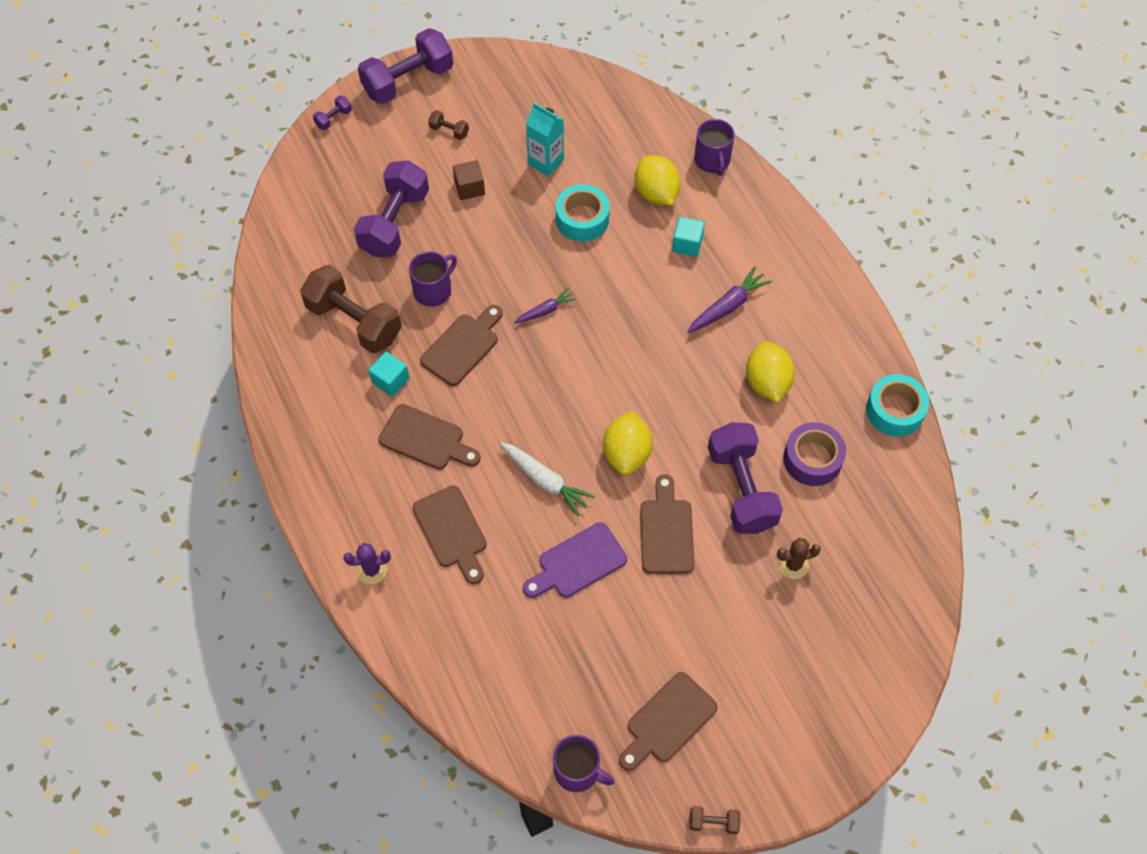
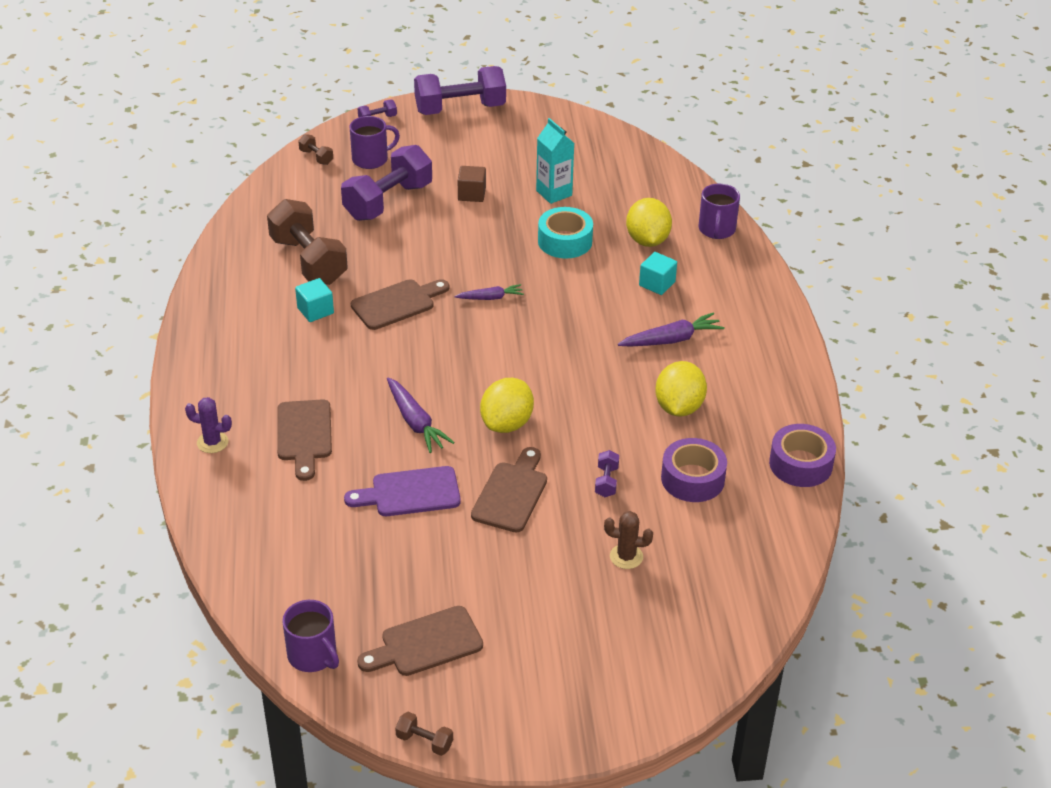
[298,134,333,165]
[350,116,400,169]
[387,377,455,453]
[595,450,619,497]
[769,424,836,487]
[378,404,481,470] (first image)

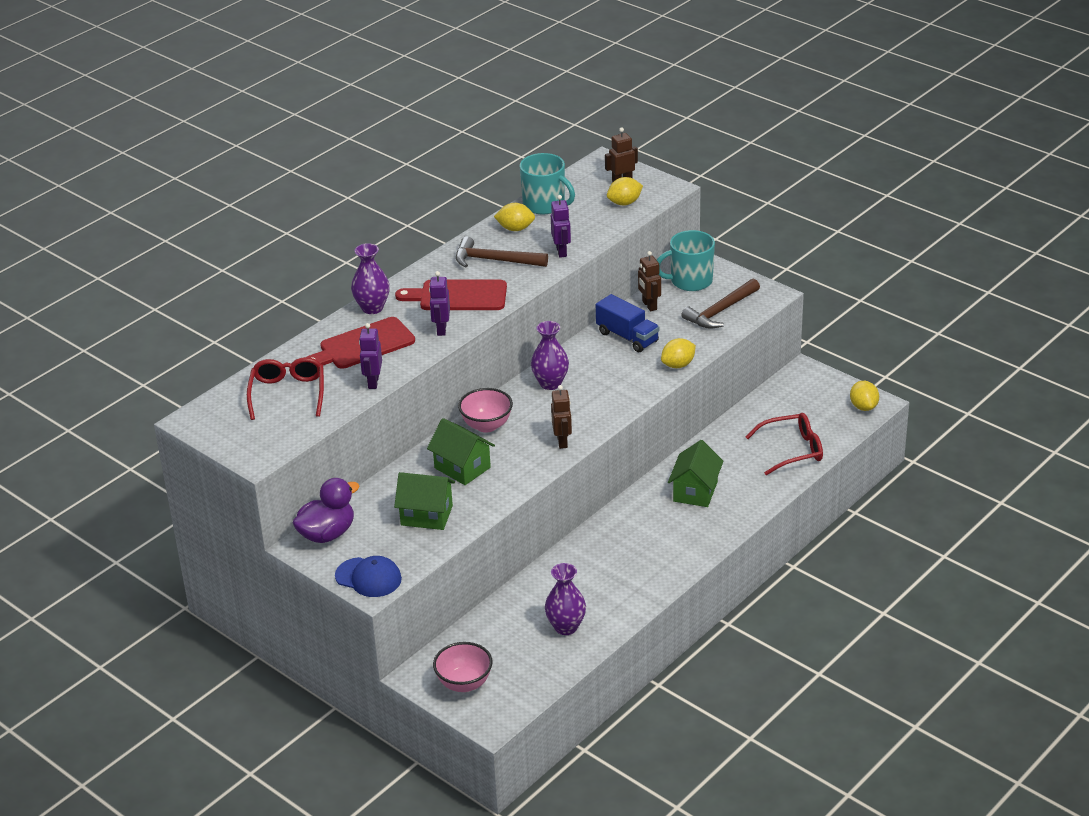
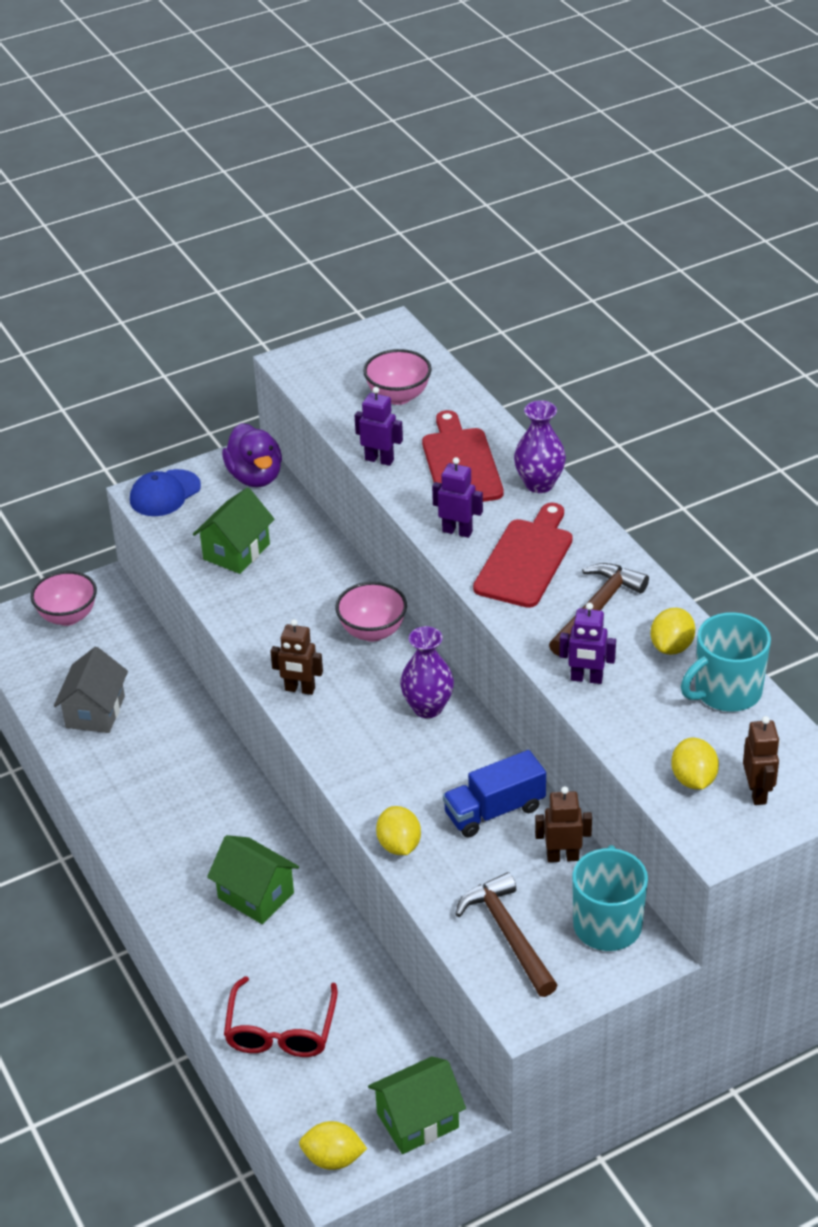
[54,647,128,733]
[363,349,432,405]
[368,1056,466,1154]

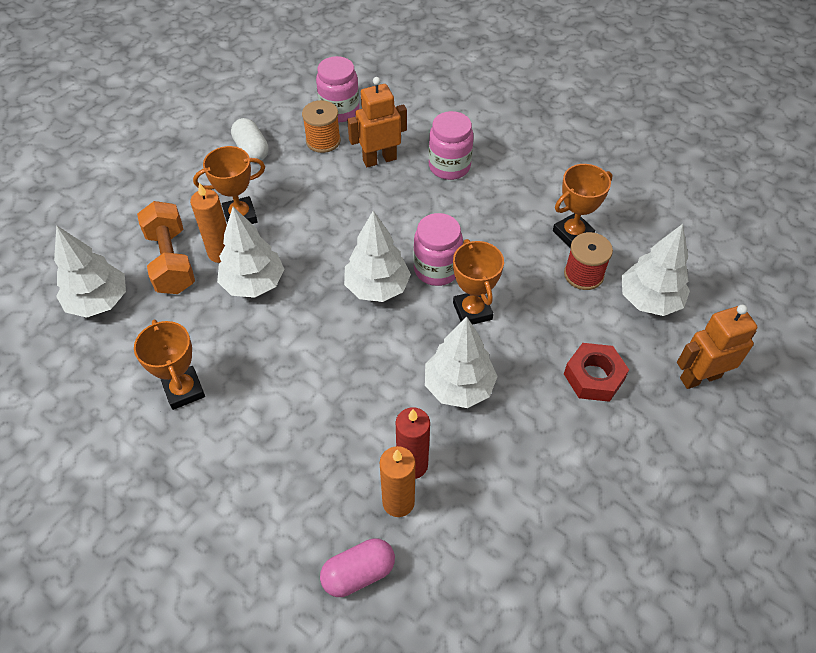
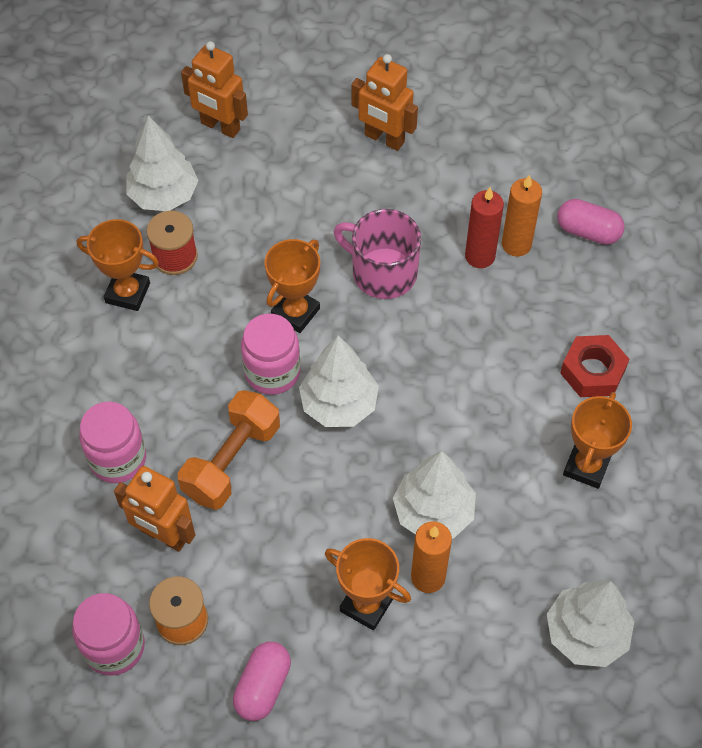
[178,390,280,510]
[233,642,291,721]
[334,209,421,299]
[351,54,418,151]
[560,335,629,397]

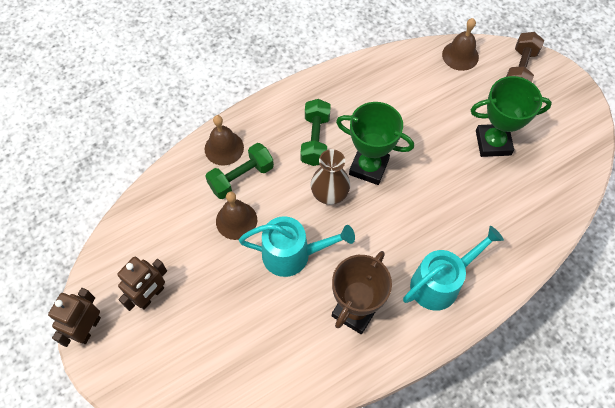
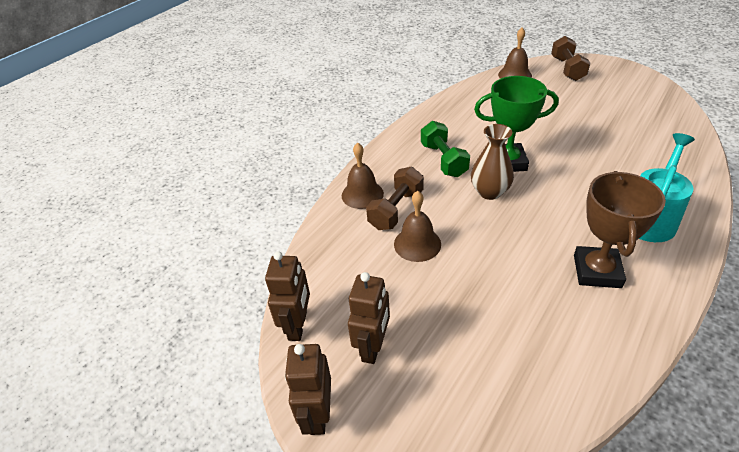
[265,251,310,341]
[366,167,424,230]
[239,216,355,277] (first image)
[471,76,552,157] (first image)

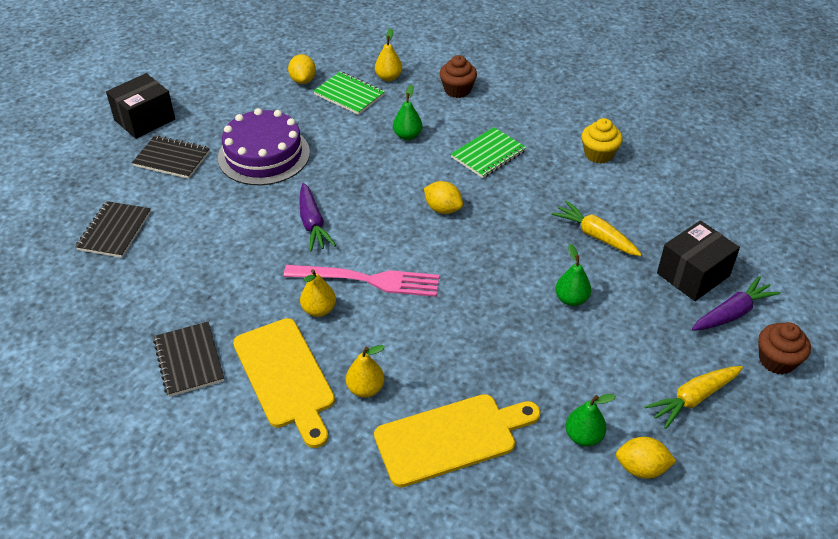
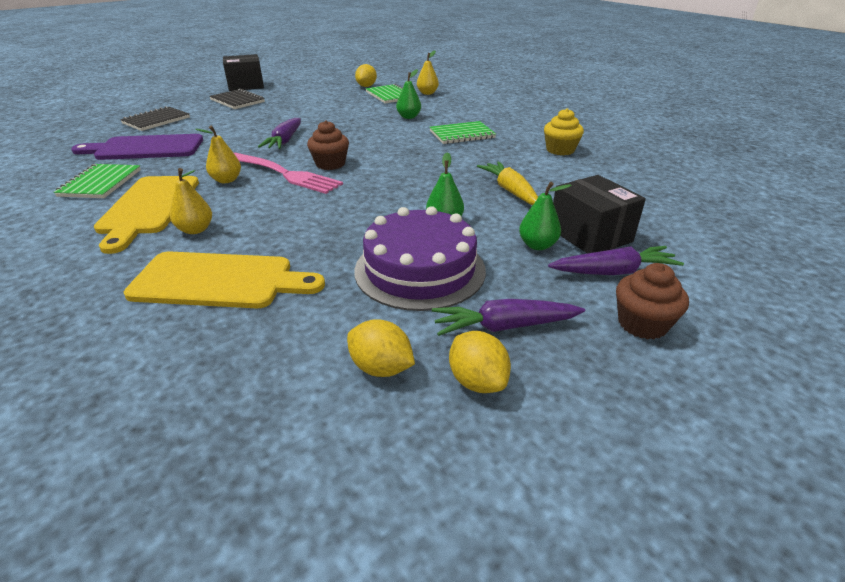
[54,164,141,198]
[71,134,203,160]
[307,120,349,170]
[354,206,486,311]
[432,299,585,336]
[449,331,511,393]
[519,182,572,250]
[553,175,646,253]

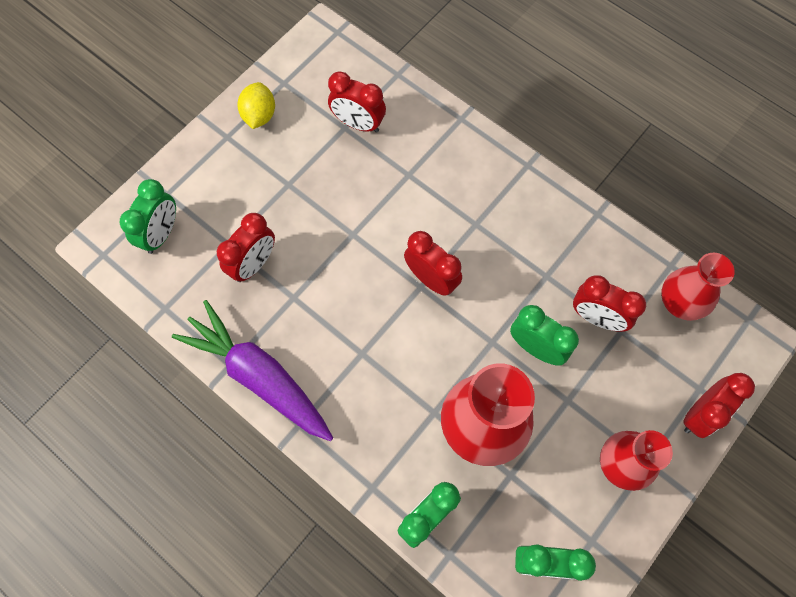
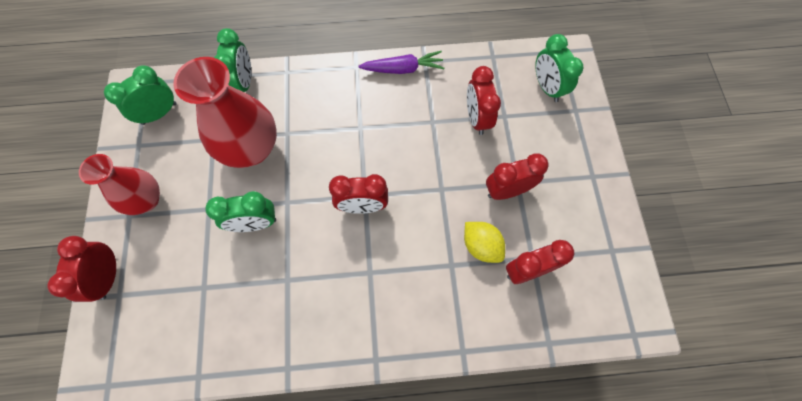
[358,51,444,74]
[464,222,505,263]
[486,153,549,200]
[661,253,735,321] (first image)

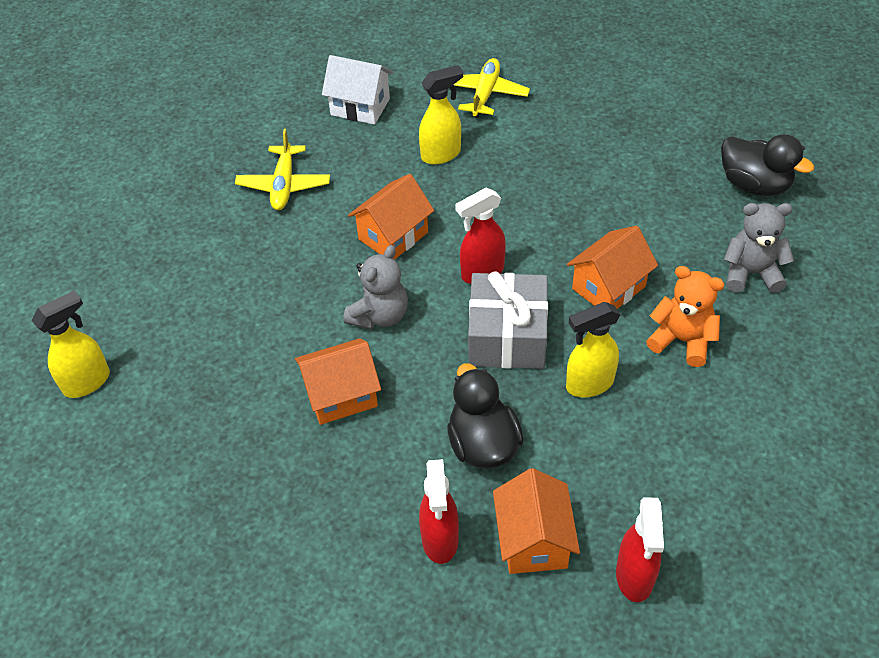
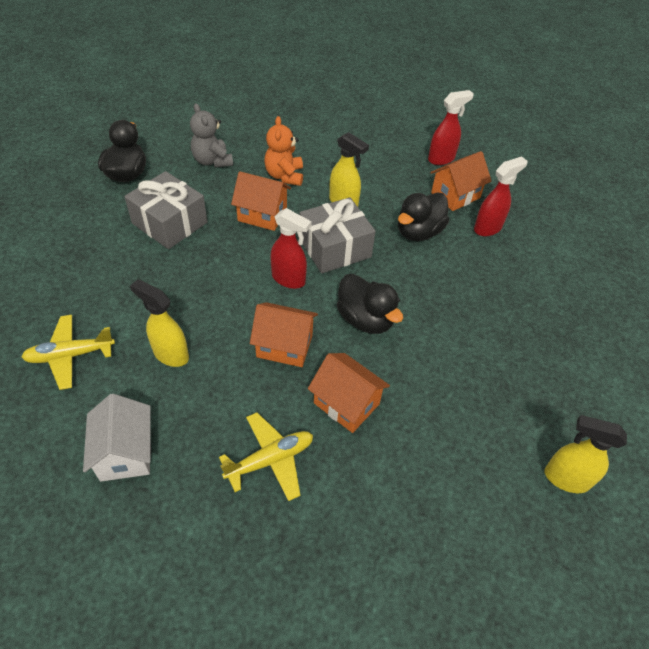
[124,171,207,249]
[308,353,390,433]
[337,274,403,334]

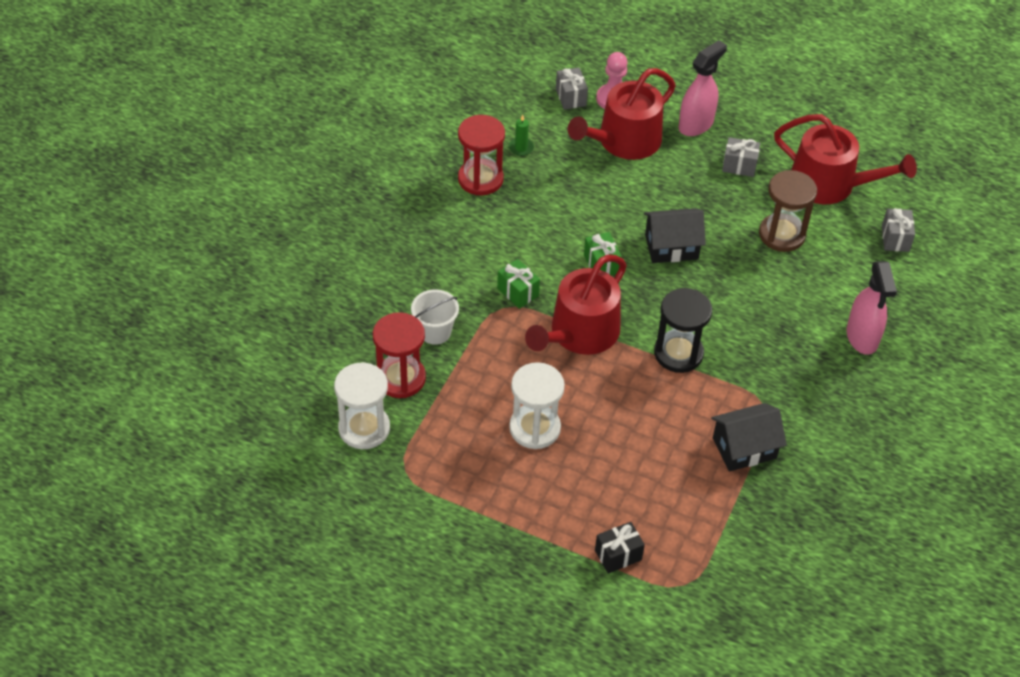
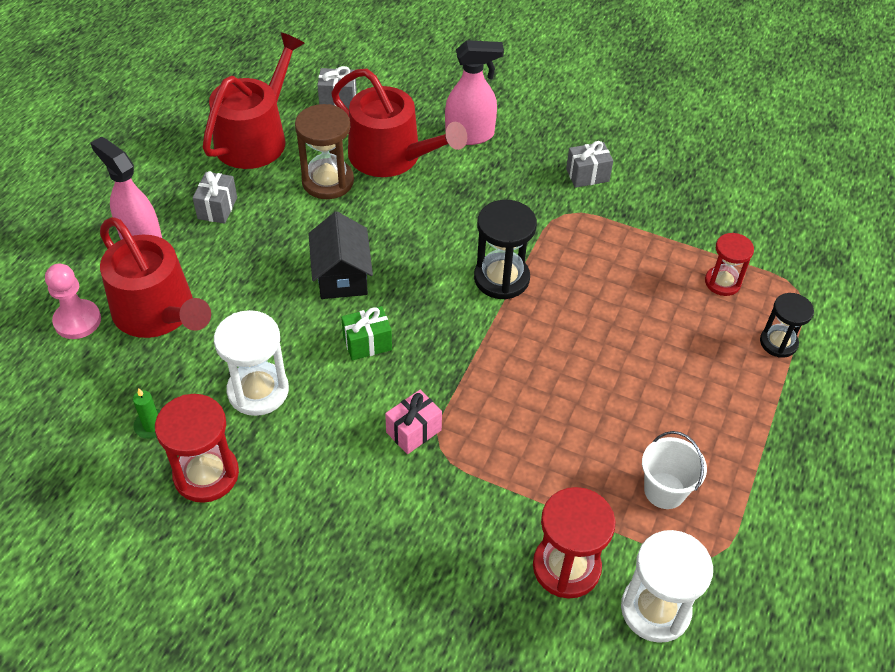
[214,310,289,416]
[331,69,467,177]
[385,390,442,454]
[566,141,613,188]
[642,431,707,509]
[705,233,754,296]
[760,293,814,358]
[711,403,787,472] (first image)

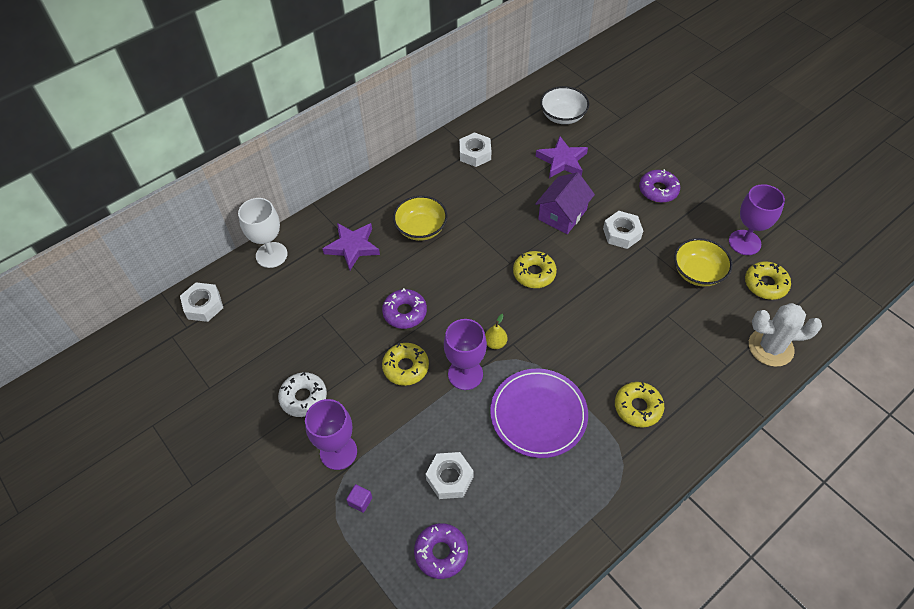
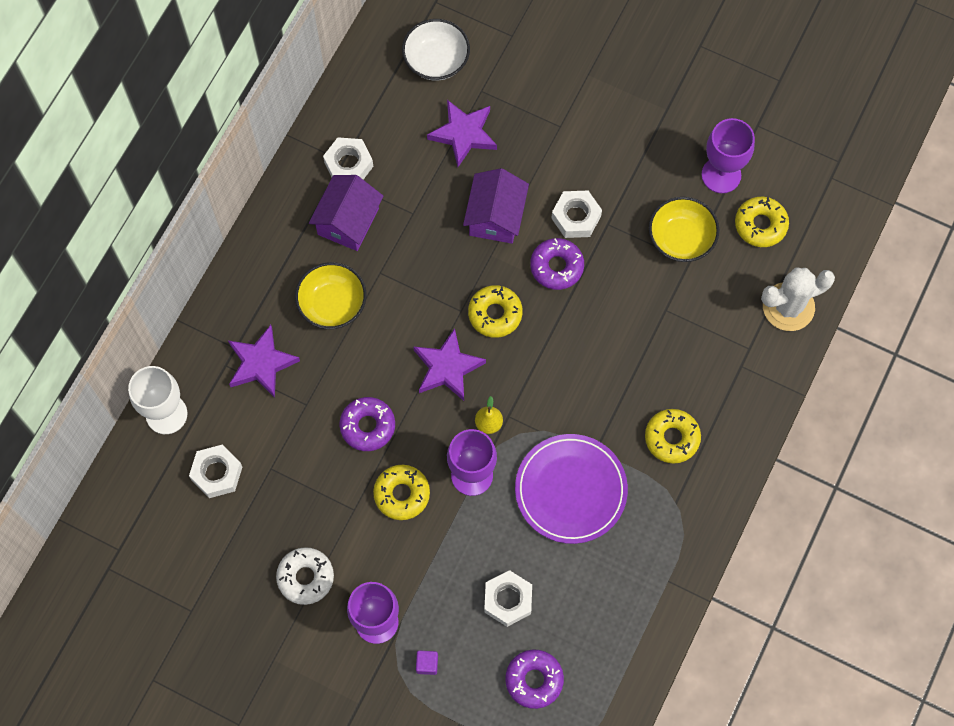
[189,445,242,498]
[309,175,383,251]
[413,328,486,401]
[530,238,584,290]

